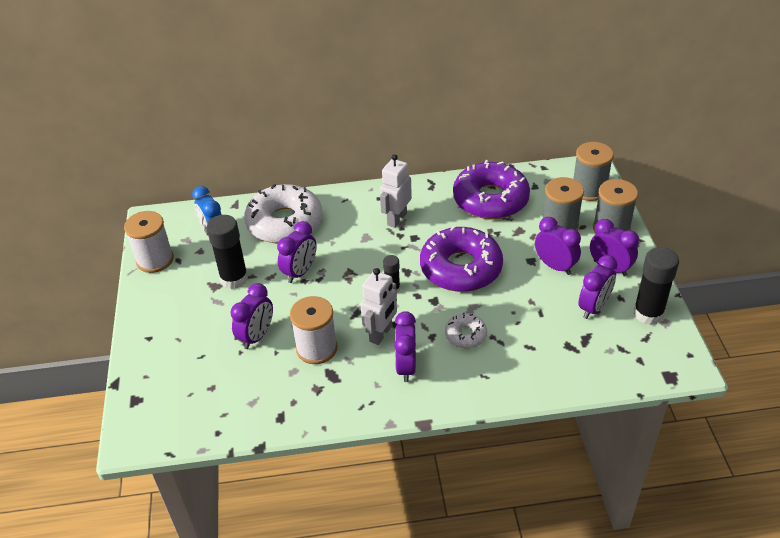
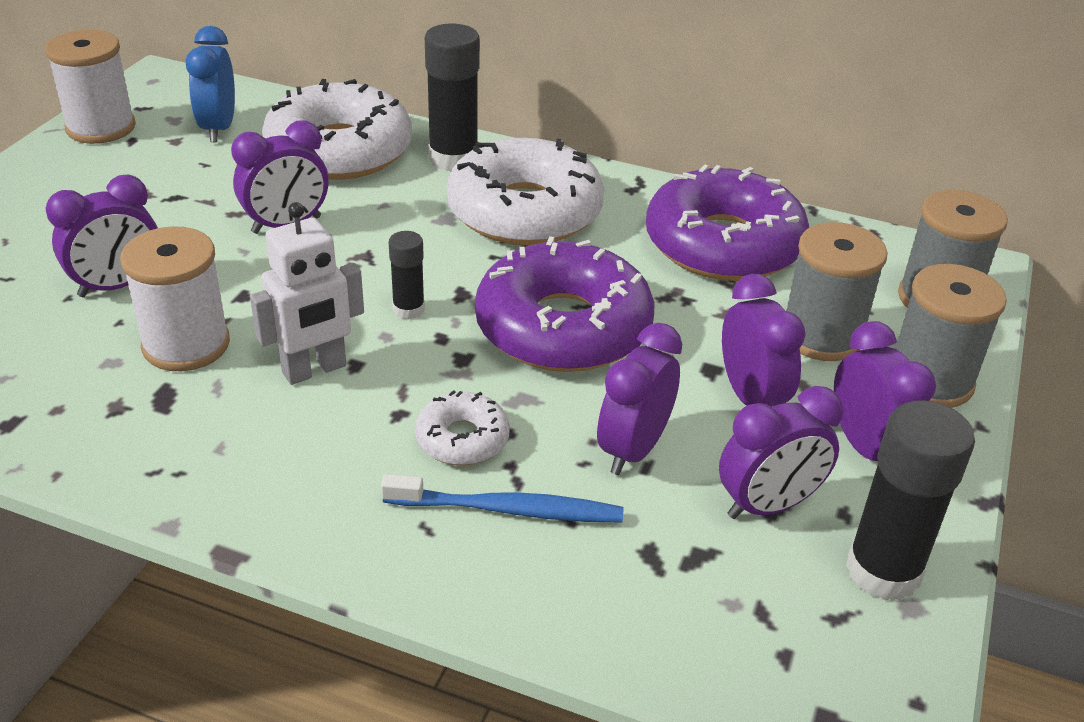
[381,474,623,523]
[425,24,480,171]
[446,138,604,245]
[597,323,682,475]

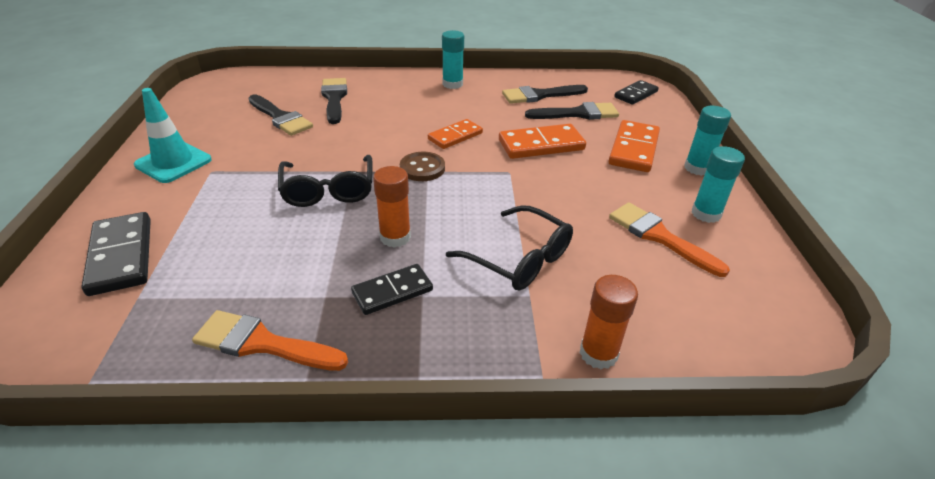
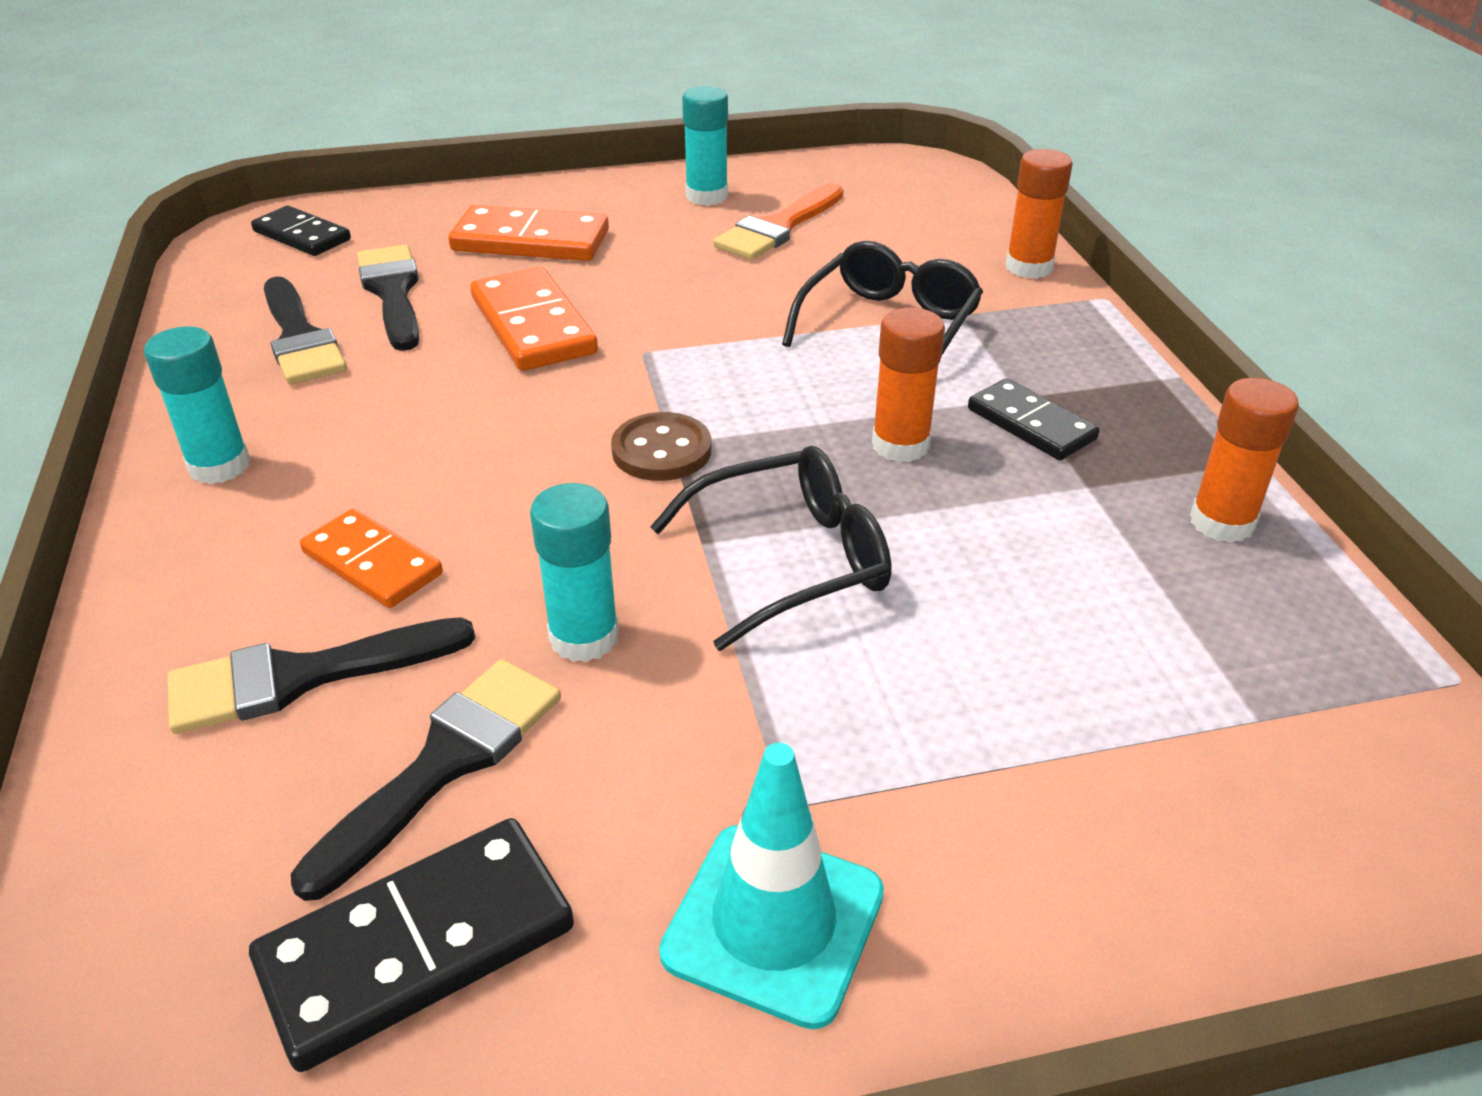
[249,818,574,1072]
[300,509,443,608]
[530,483,619,662]
[1190,378,1299,543]

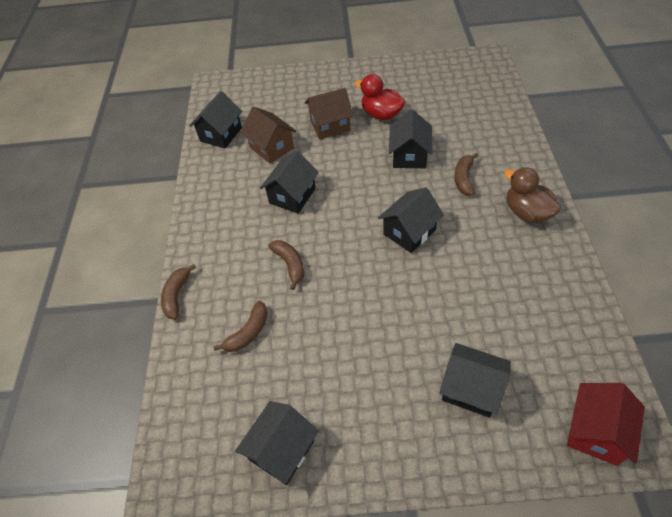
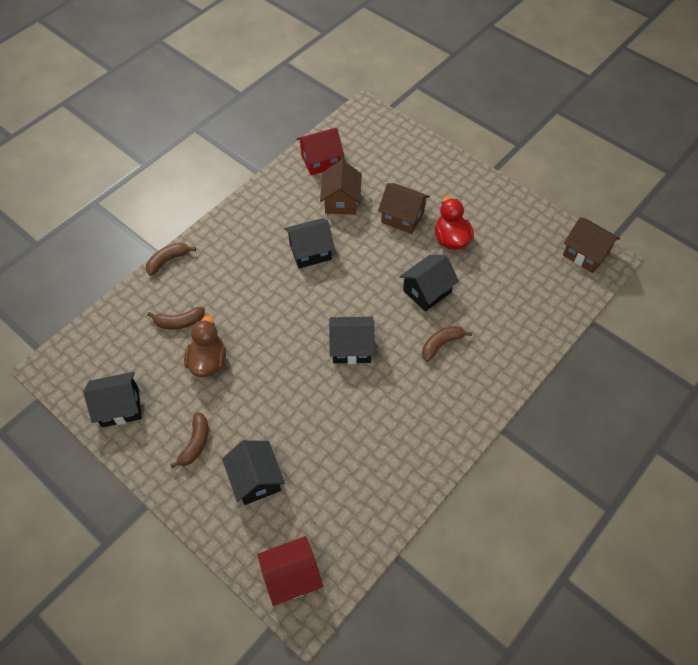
[170,412,208,468]
[184,315,226,377]
[297,128,344,175]
[563,217,620,273]

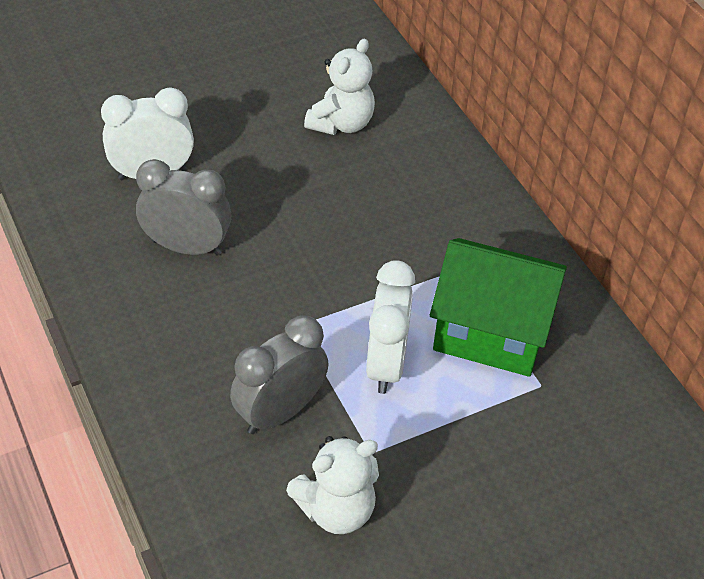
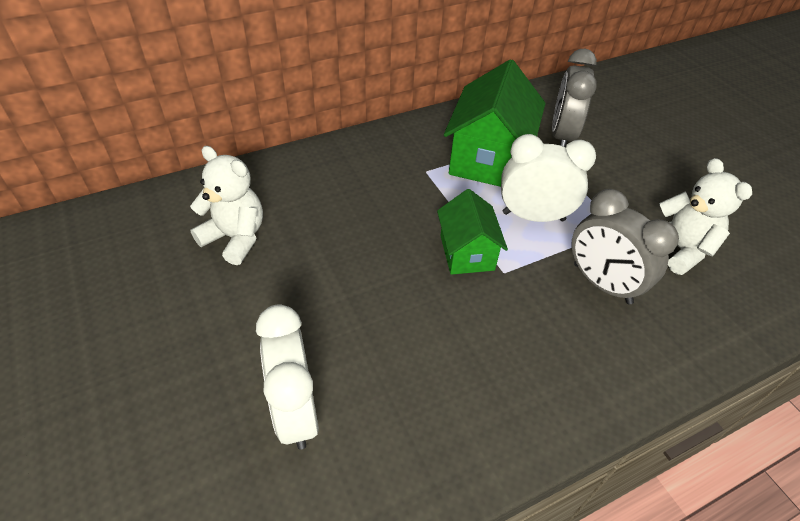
[437,189,508,275]
[552,49,597,147]

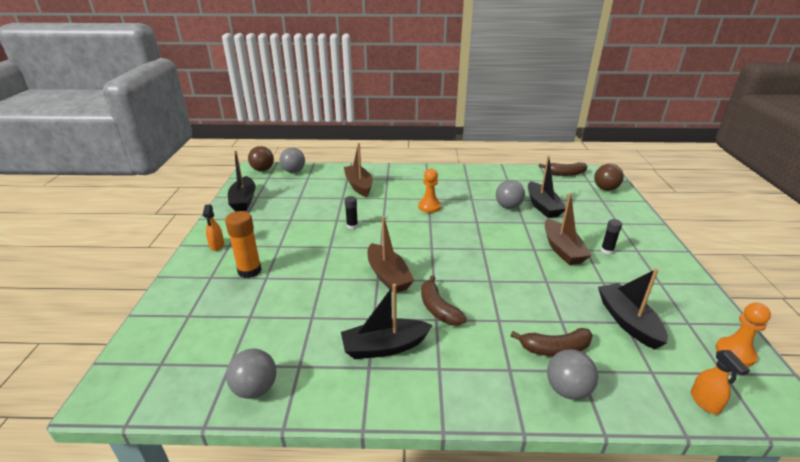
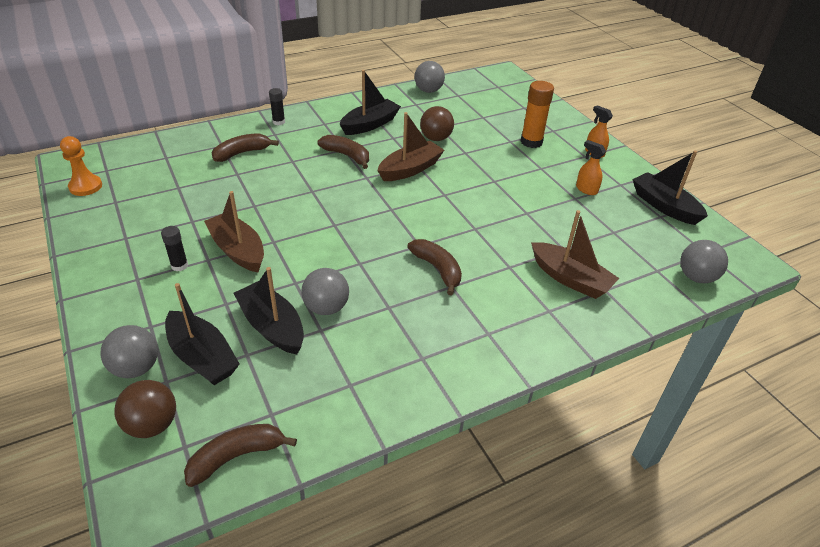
[100,325,158,378]
[165,283,240,385]
[269,88,285,125]
[378,112,444,181]
[408,239,462,295]
[420,106,454,141]
[576,140,606,195]

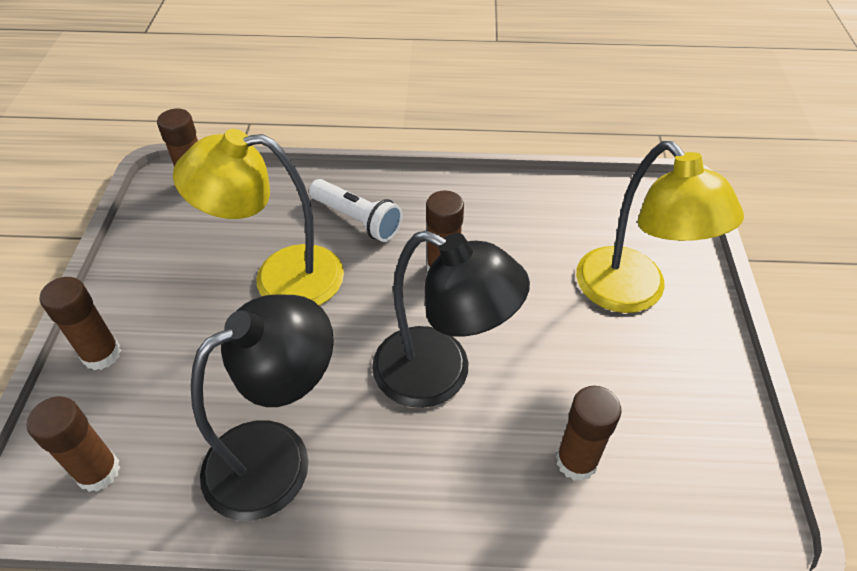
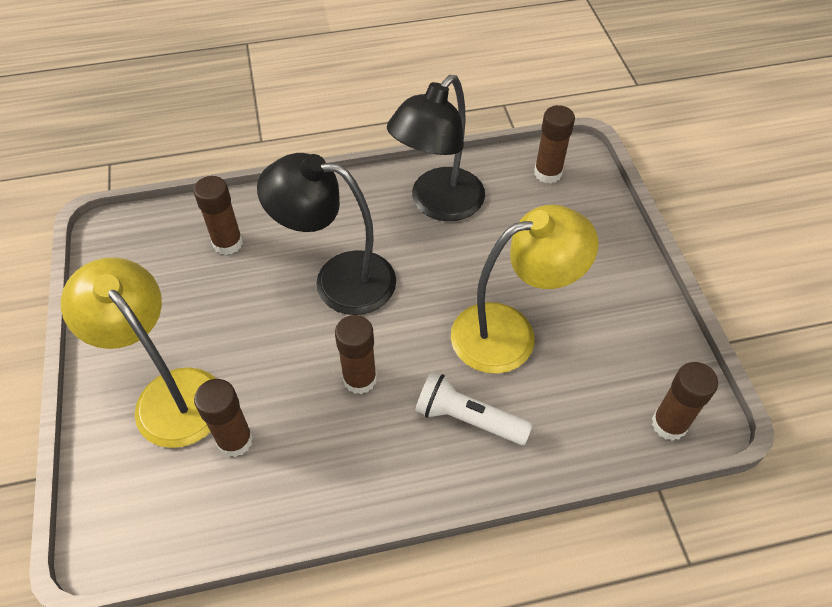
[194,379,253,457]

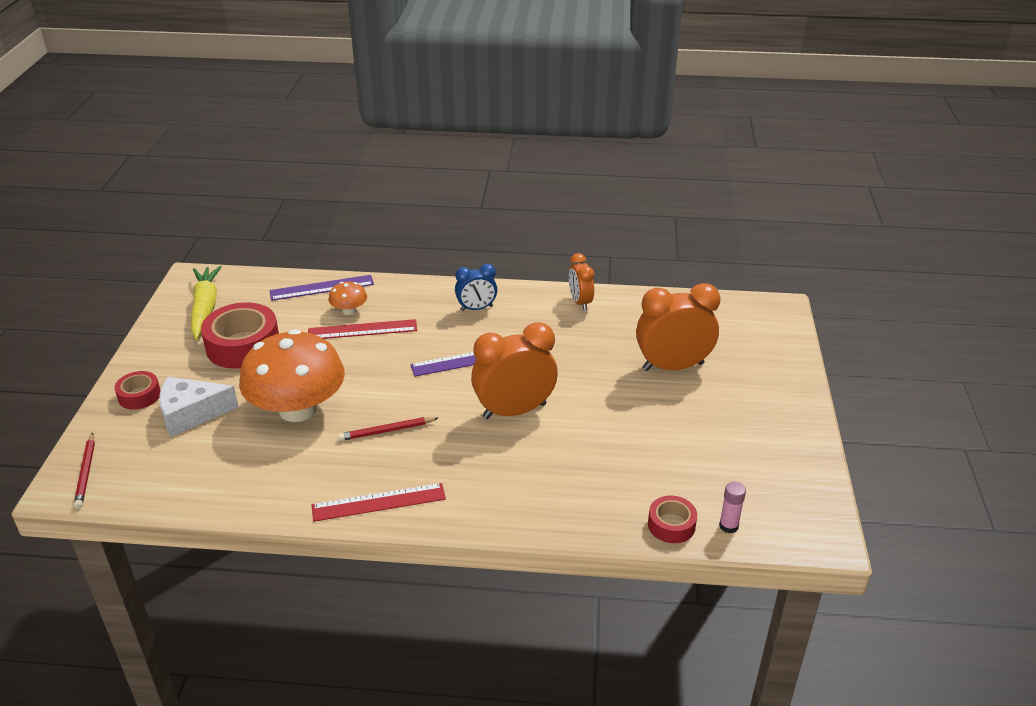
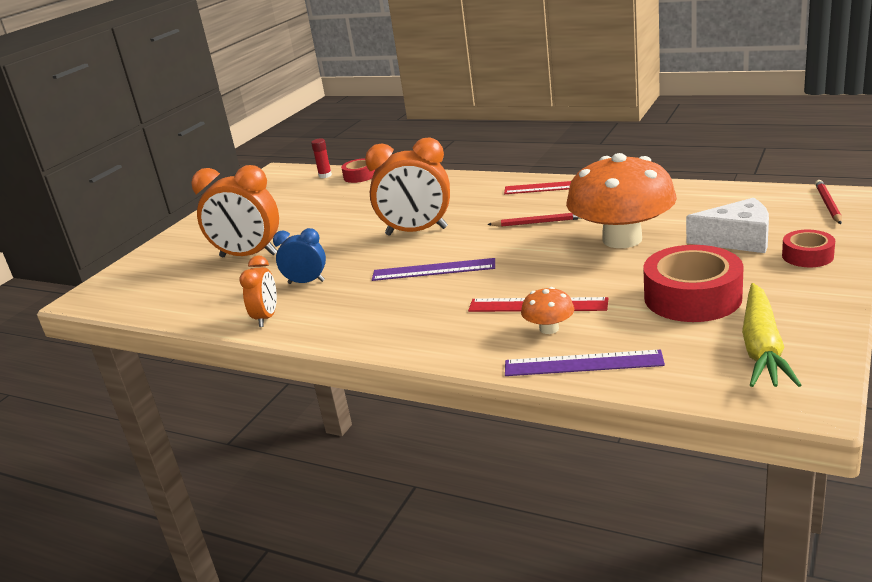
[273,228,326,284]
[311,139,332,178]

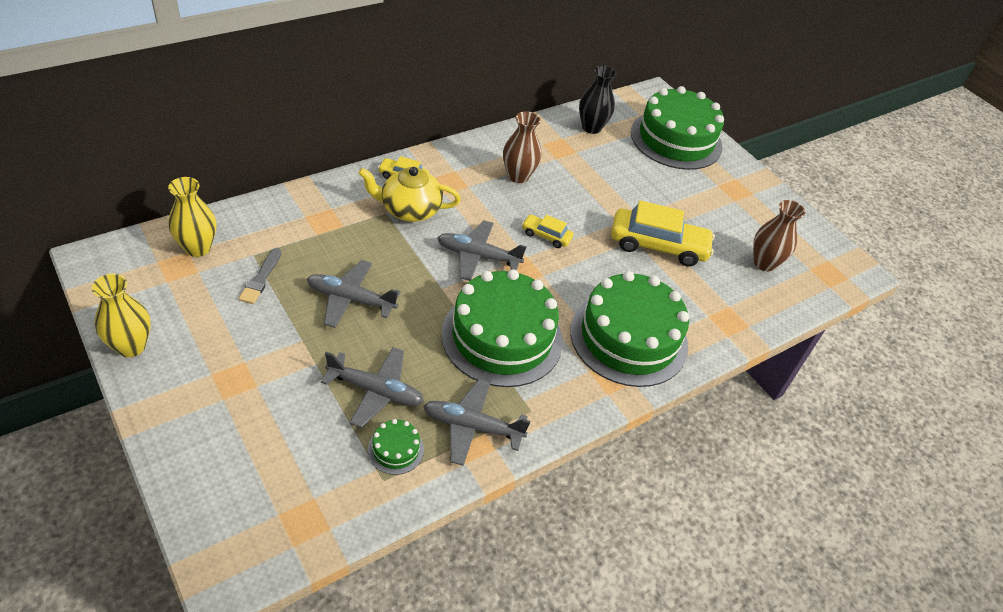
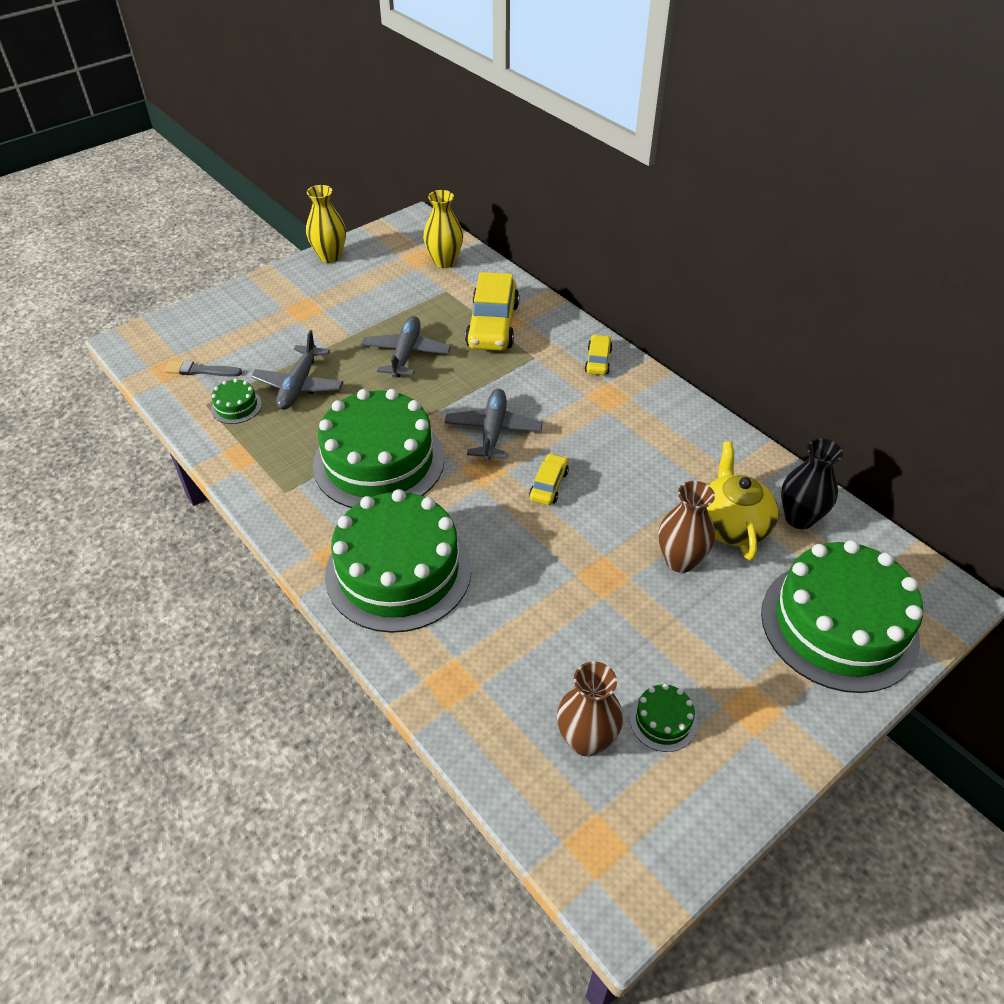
[164,361,242,376]
[465,272,519,351]
[630,684,697,752]
[658,481,715,573]
[707,441,779,560]
[423,379,530,466] (first image)

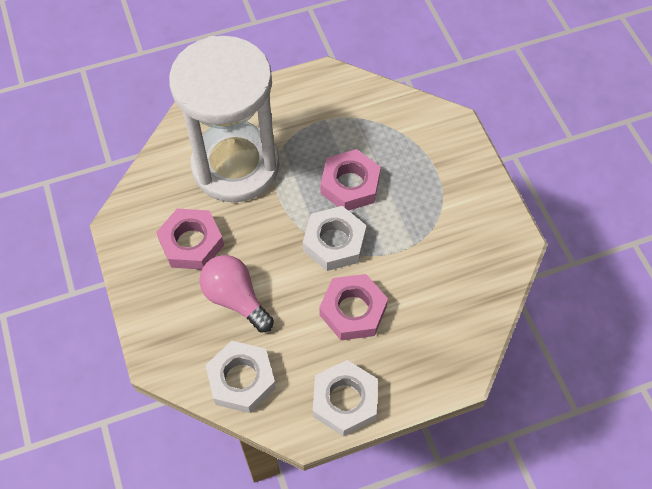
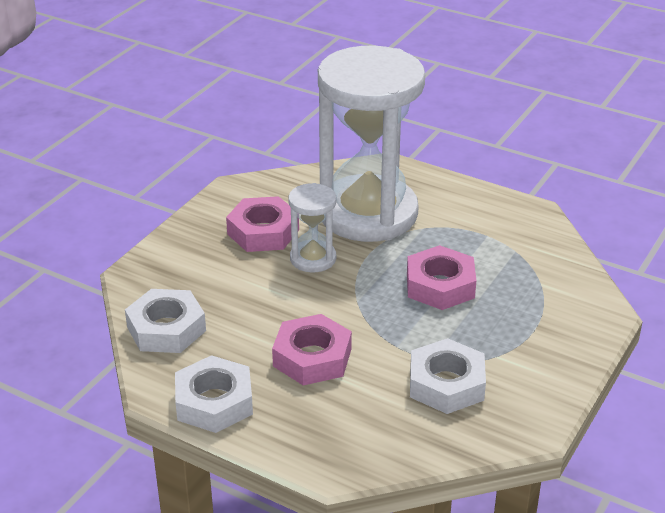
[288,183,337,272]
[410,338,486,414]
[199,255,274,332] (first image)

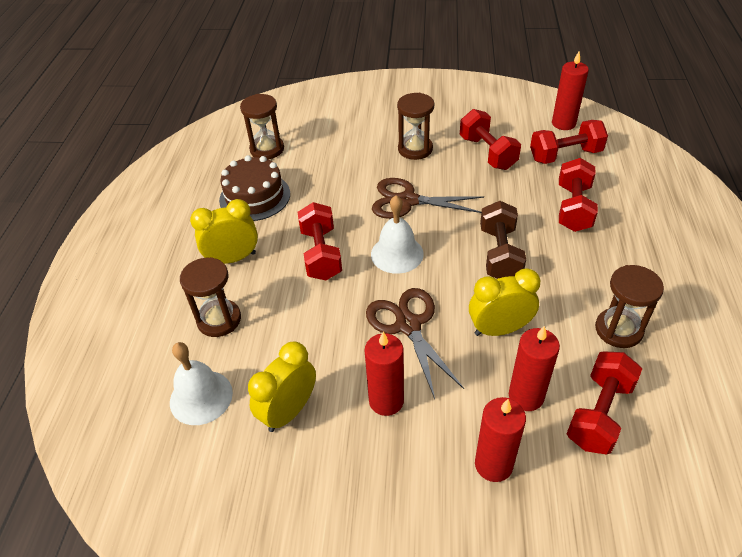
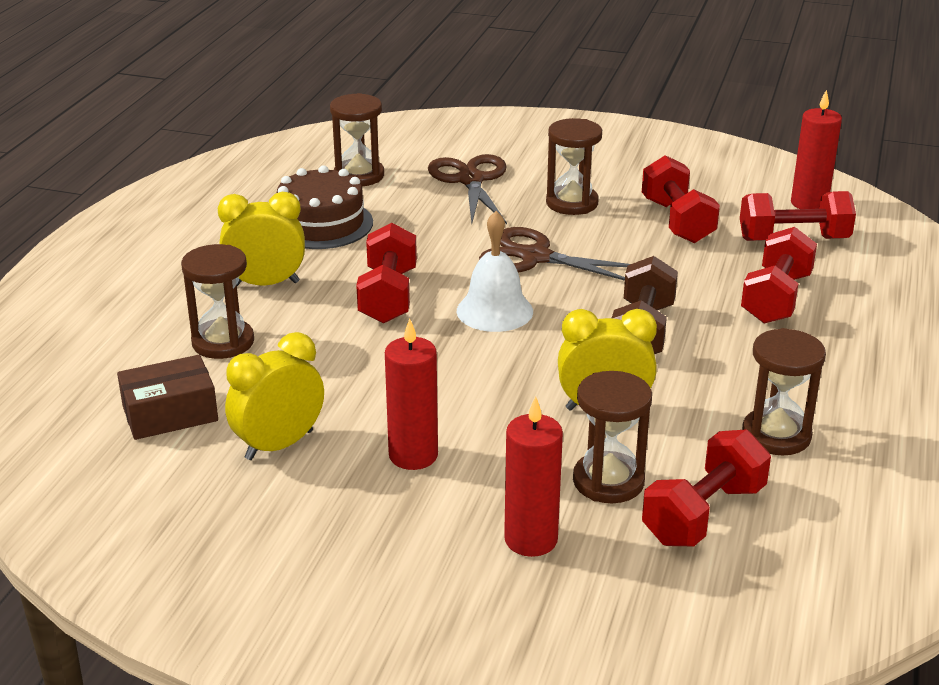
[117,355,218,440]
[428,154,507,224]
[573,371,652,503]

